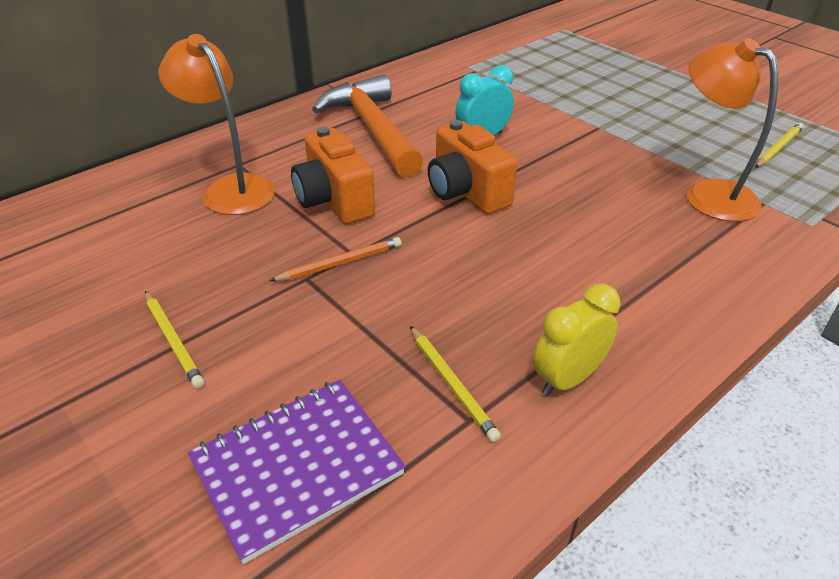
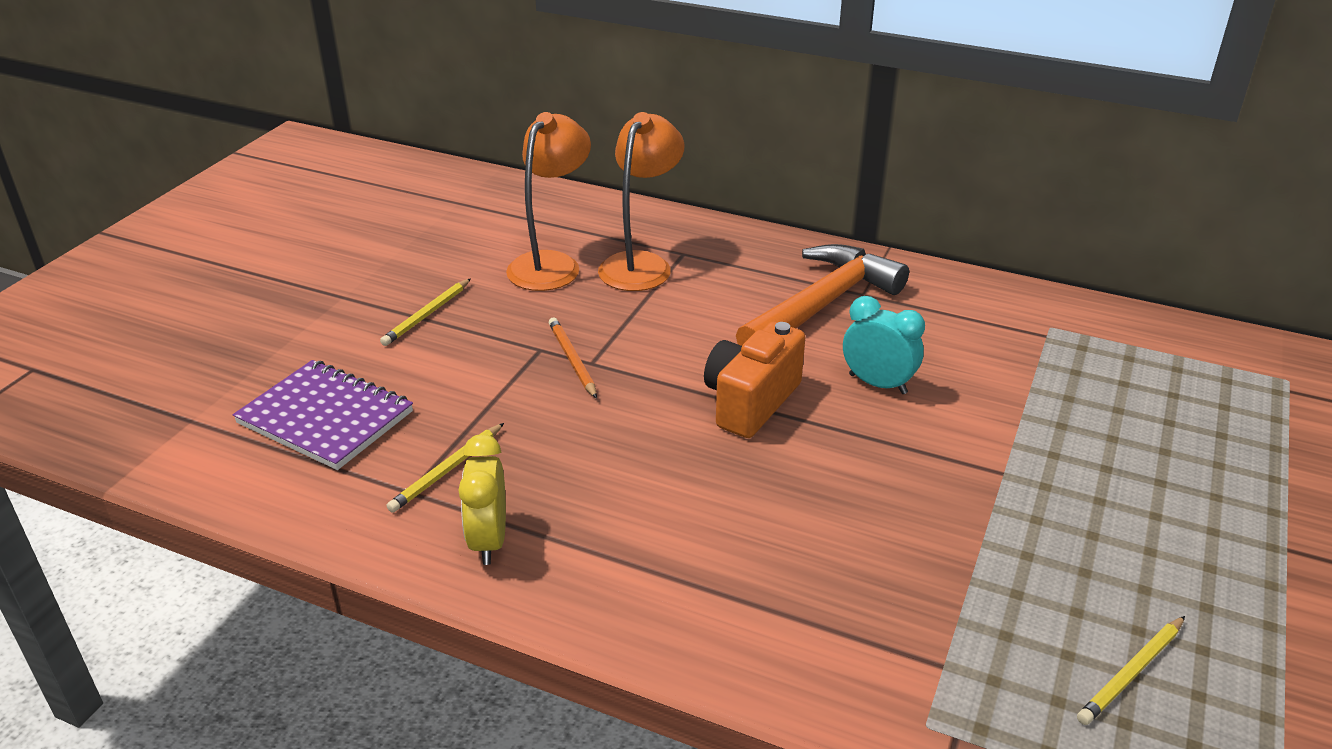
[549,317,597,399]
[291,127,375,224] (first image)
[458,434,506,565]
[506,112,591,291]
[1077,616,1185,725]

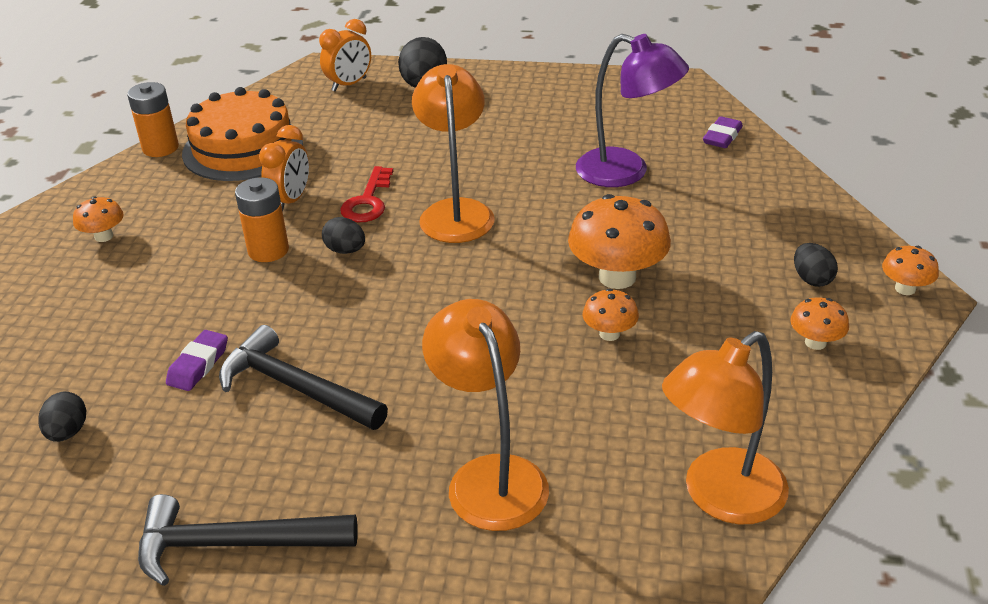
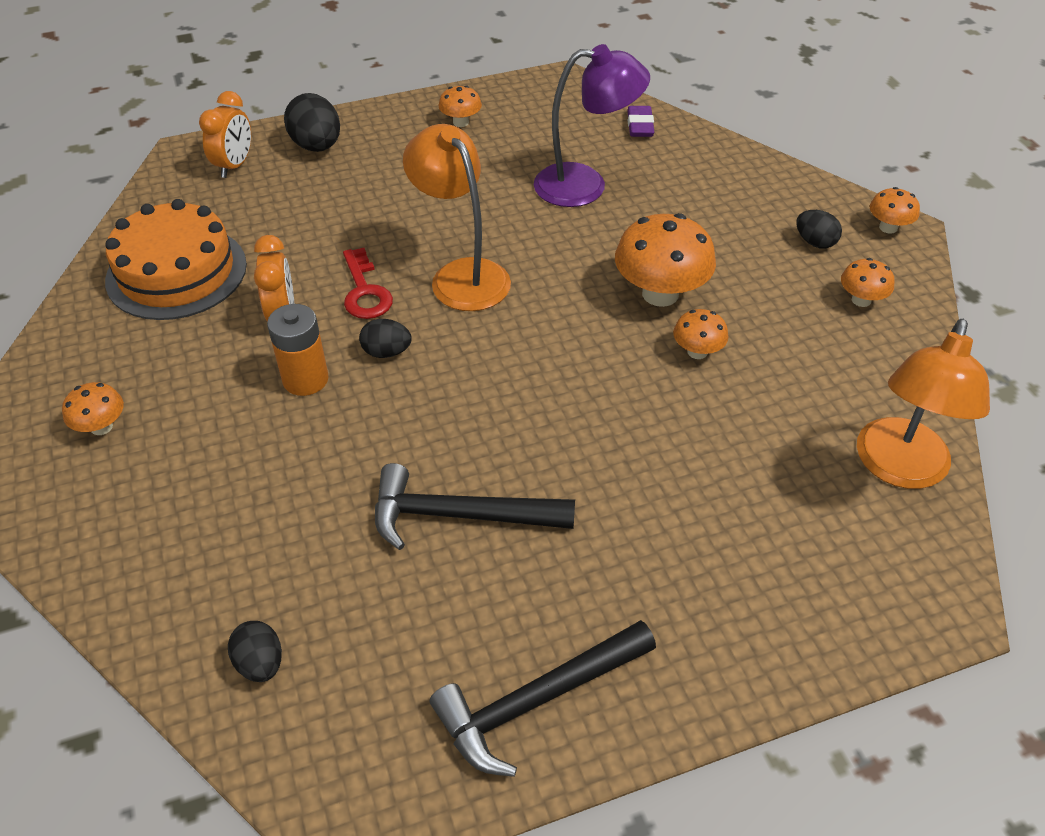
[127,82,179,157] (first image)
[166,330,228,391] (first image)
[422,299,549,531] (first image)
[439,86,482,127]

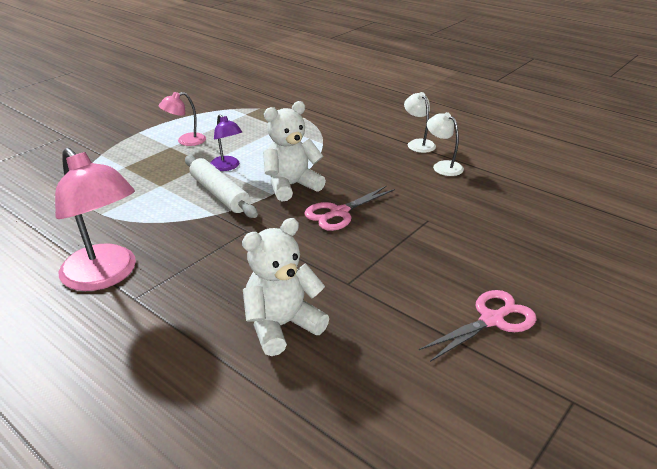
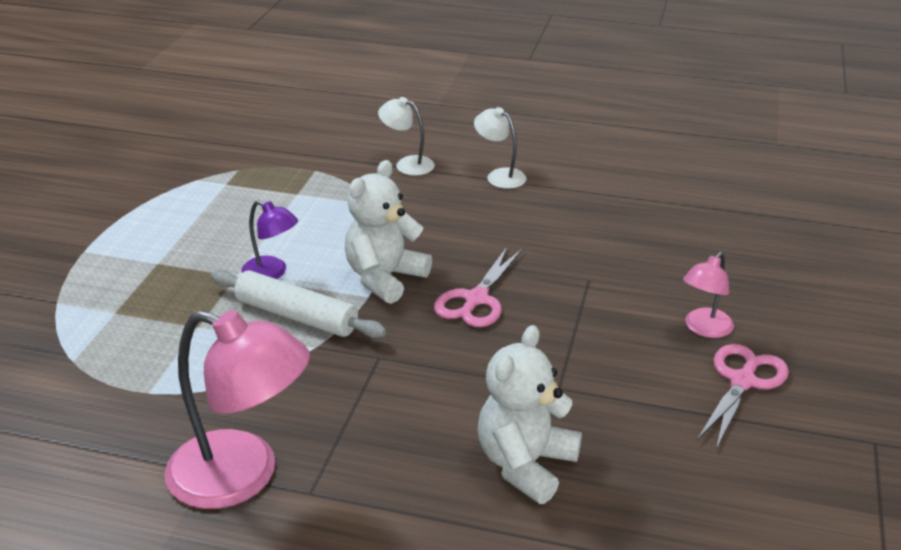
[683,252,734,338]
[378,97,435,176]

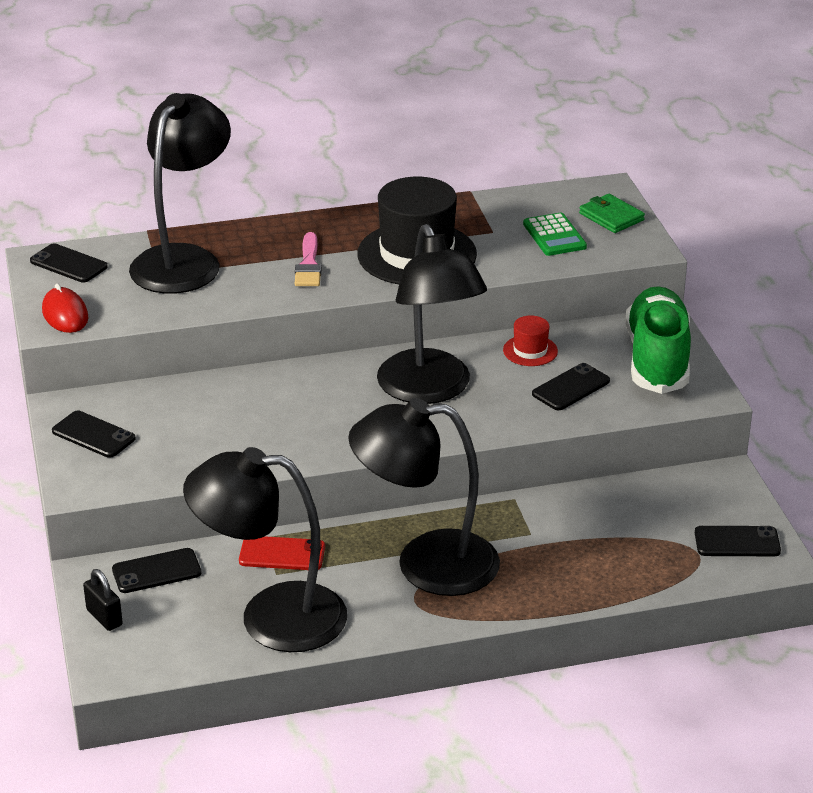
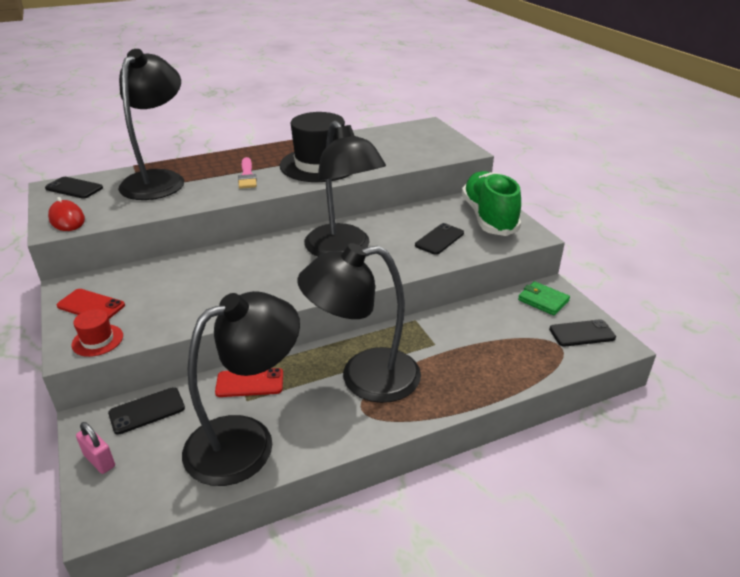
[57,289,125,319]
[76,422,115,474]
[182,291,300,486]
[71,309,123,357]
[523,213,587,256] (first image)
[518,281,570,316]

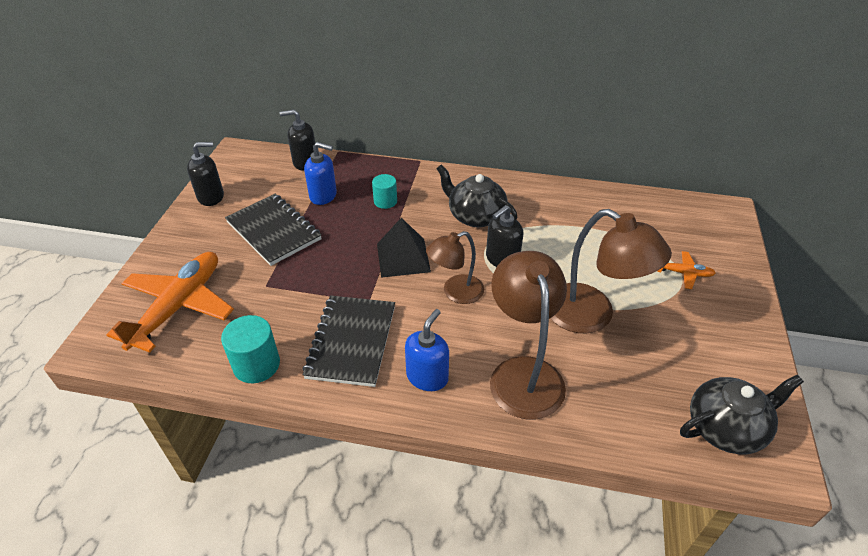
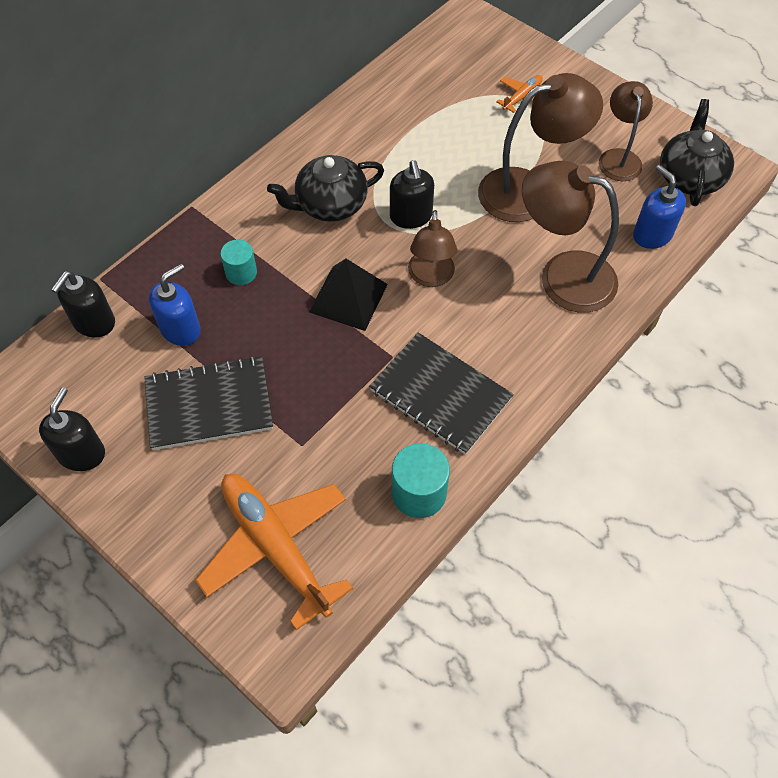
[633,165,686,249]
[599,81,653,181]

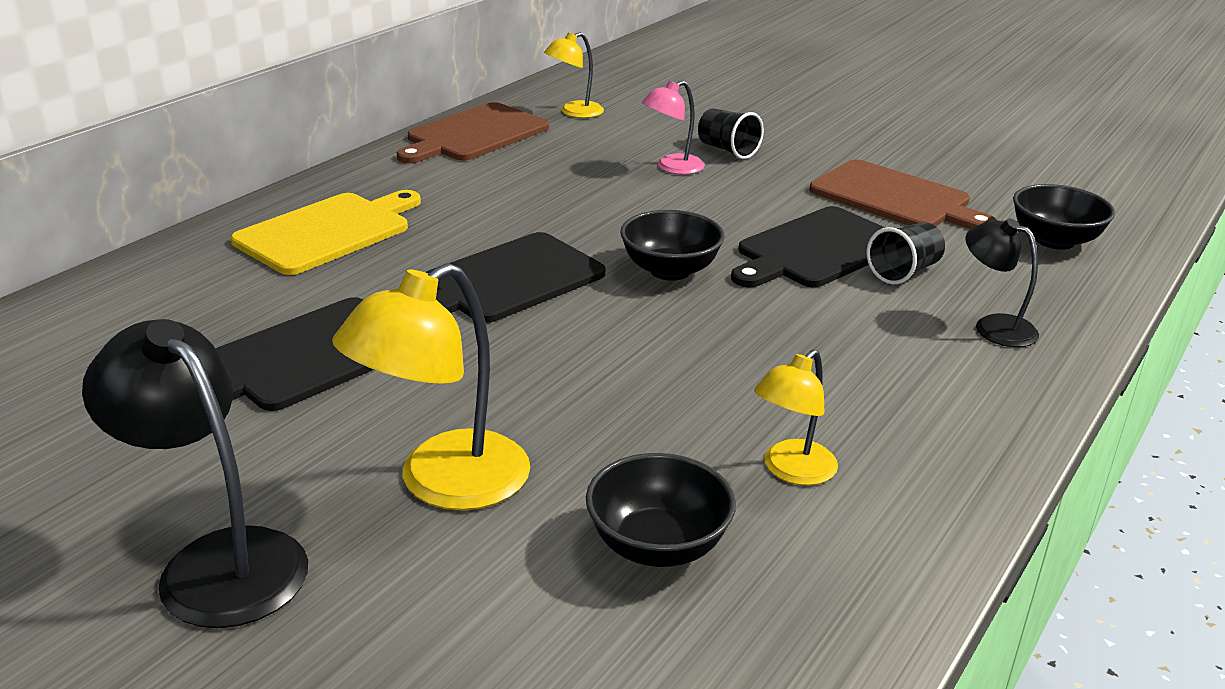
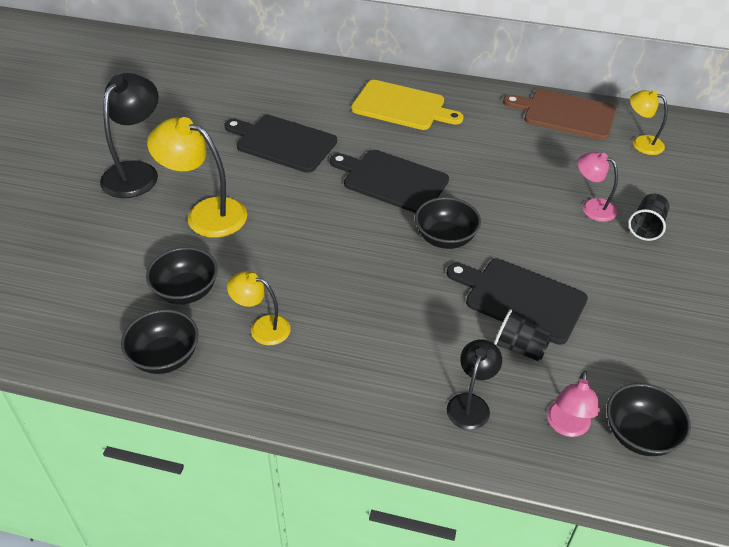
[810,159,996,229] (first image)
[121,309,199,374]
[547,371,600,437]

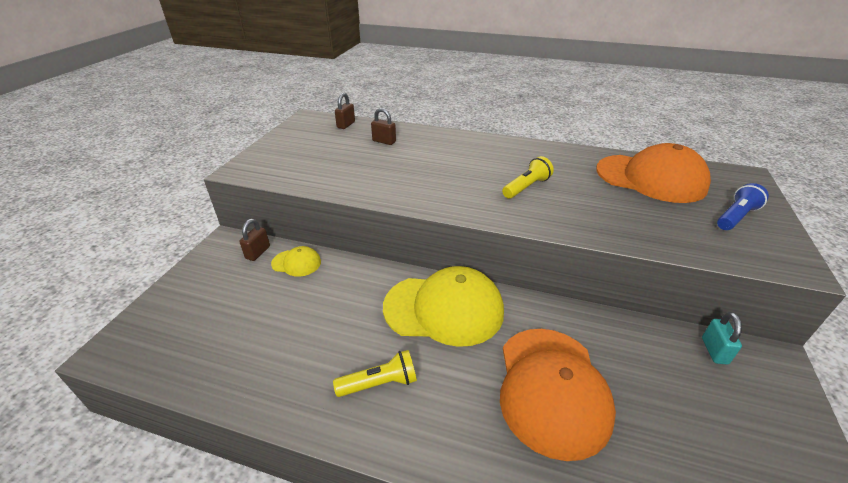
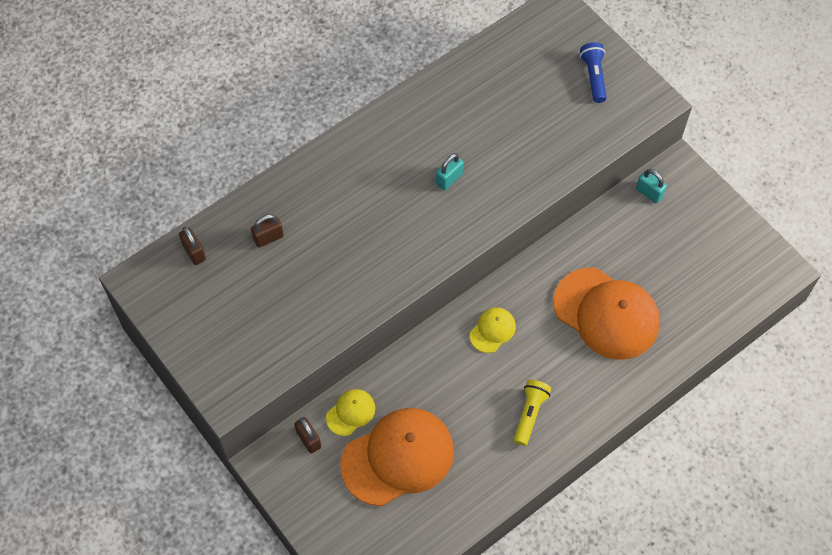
[470,307,516,353]
[436,153,464,190]
[340,408,454,506]

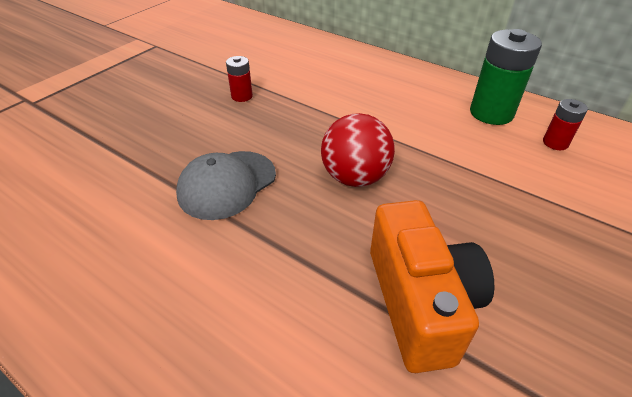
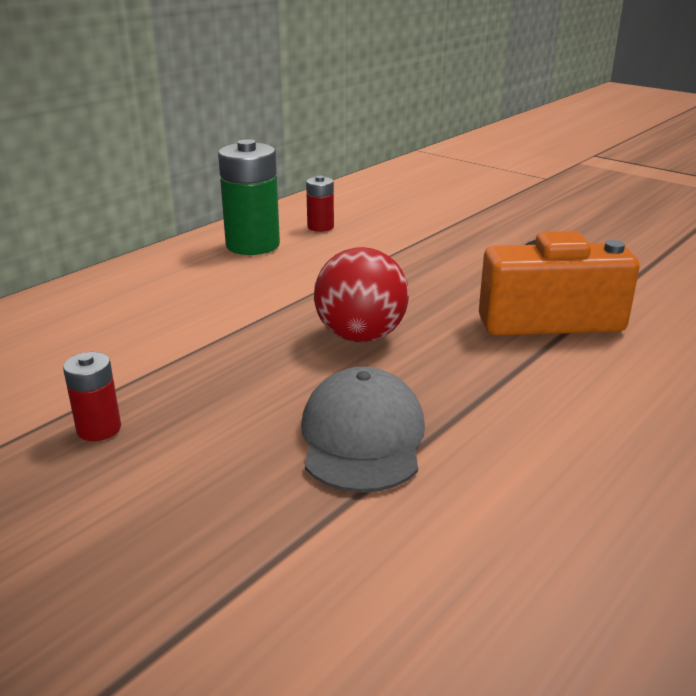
[301,367,425,493]

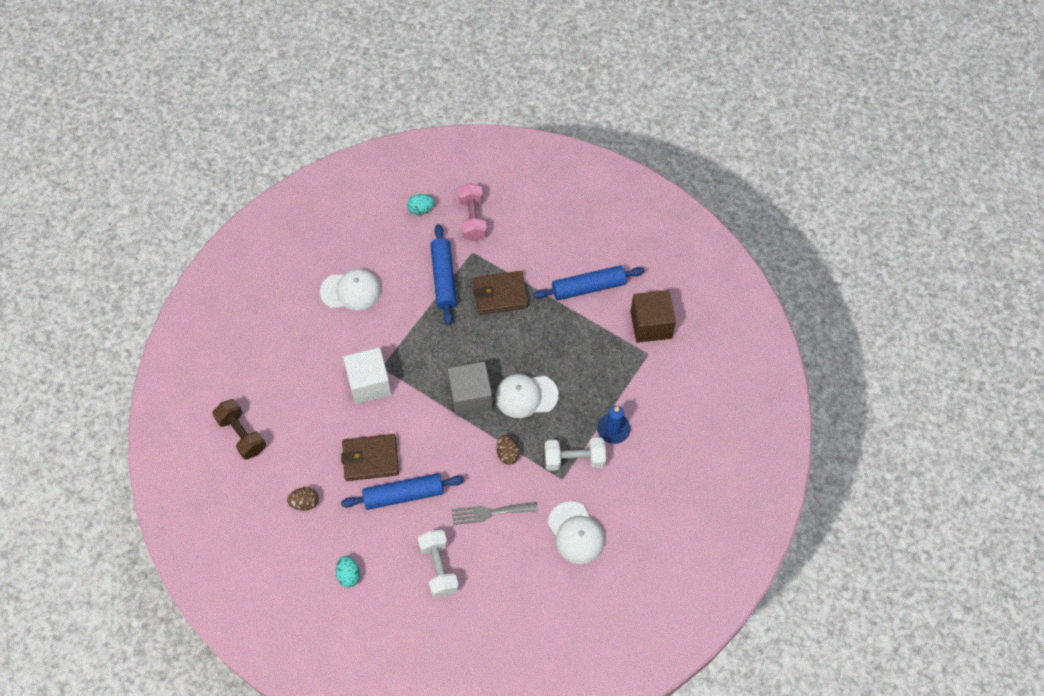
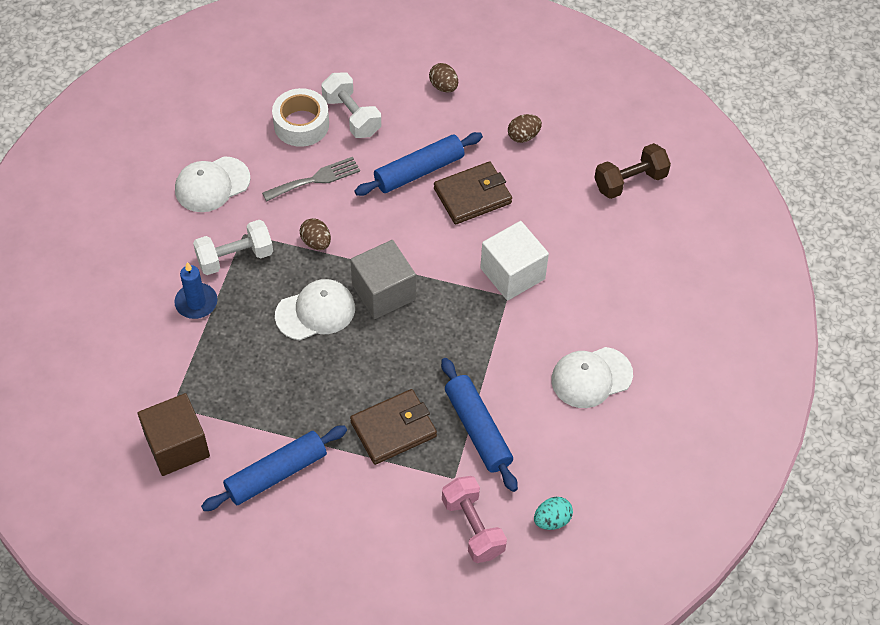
[594,143,671,199]
[429,63,458,92]
[175,156,251,212]
[272,88,329,147]

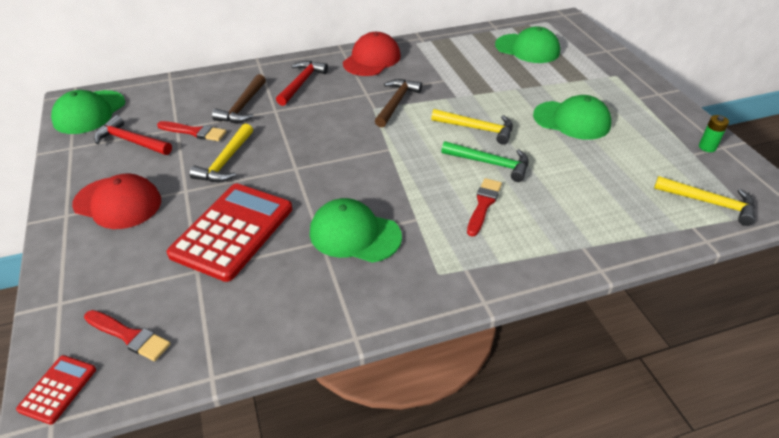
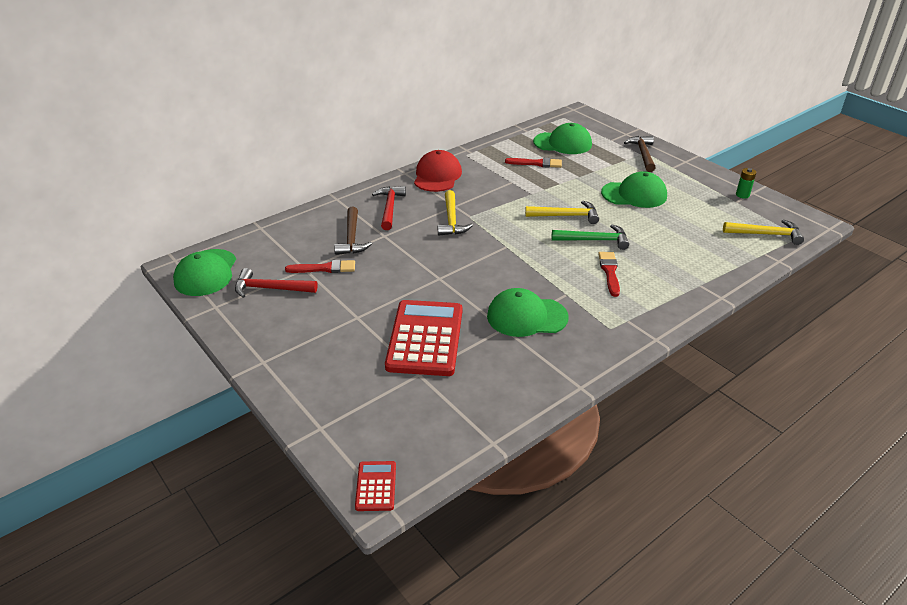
[72,174,161,229] (first image)
[505,158,562,168]
[438,190,473,236]
[624,136,655,172]

